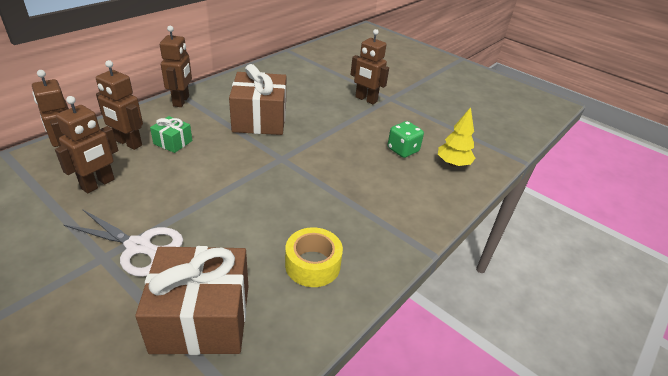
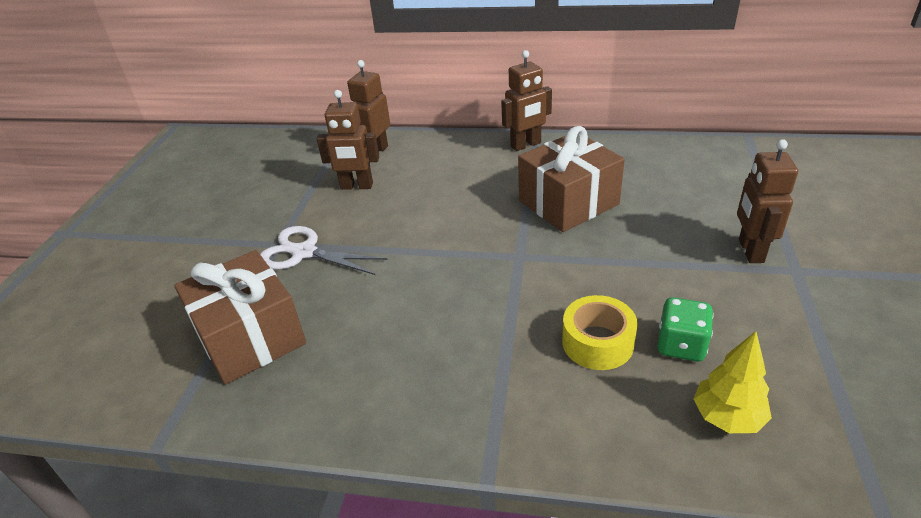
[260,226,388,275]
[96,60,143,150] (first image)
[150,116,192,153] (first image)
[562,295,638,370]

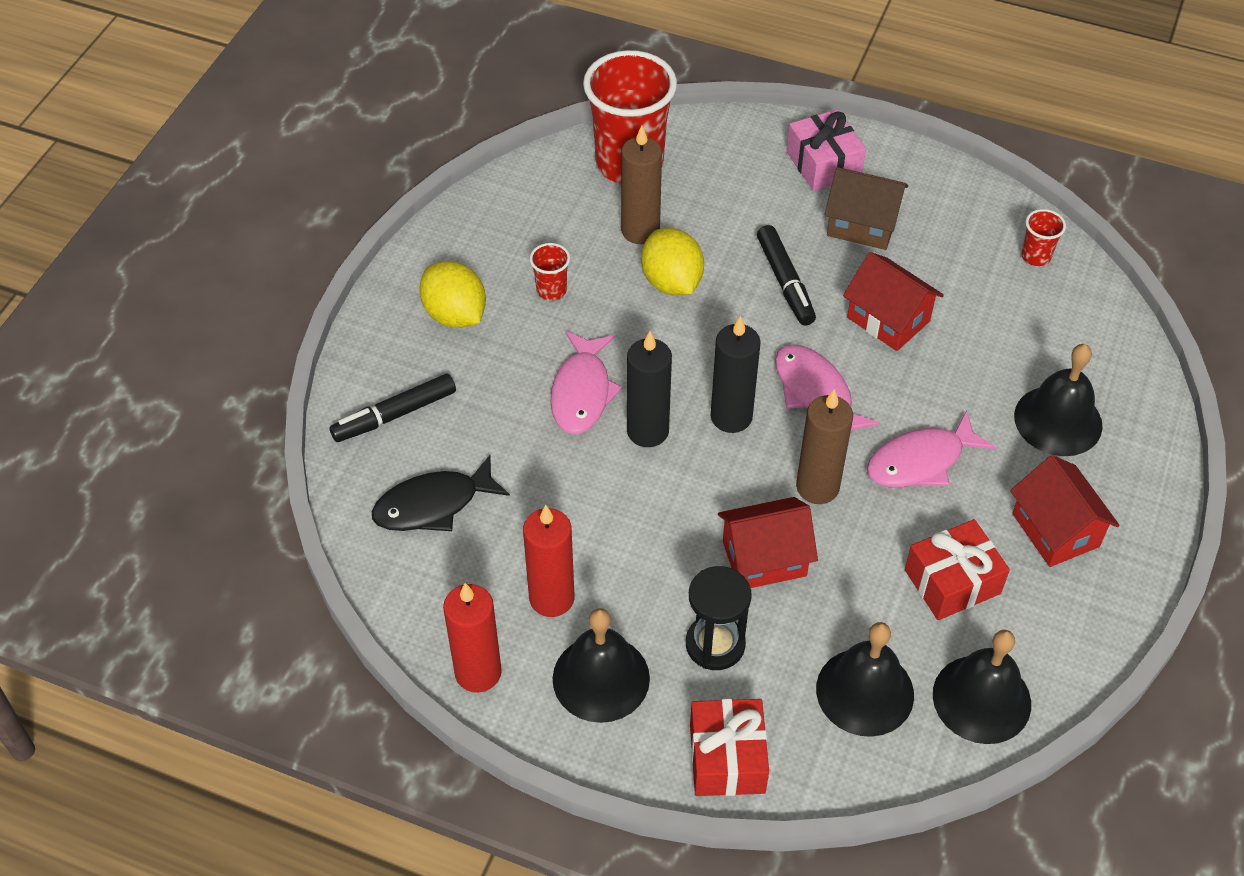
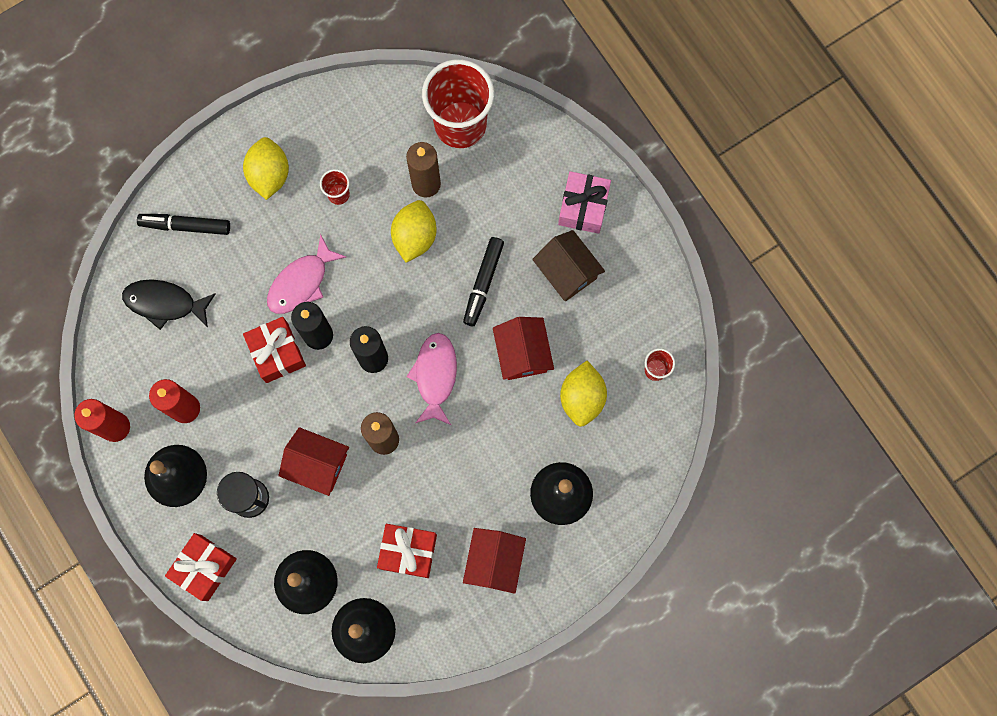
[867,410,996,487] (first image)
[243,317,306,383]
[560,361,607,427]

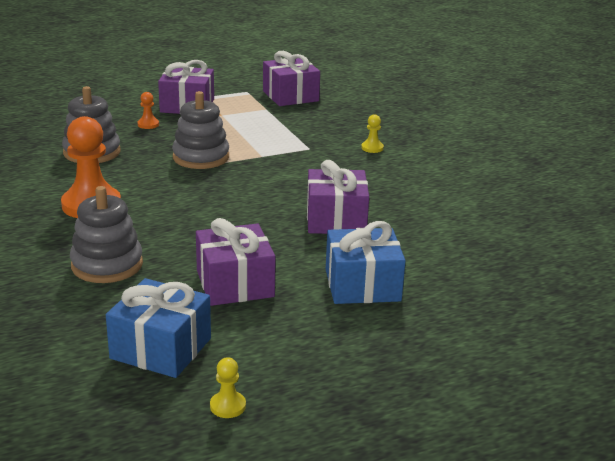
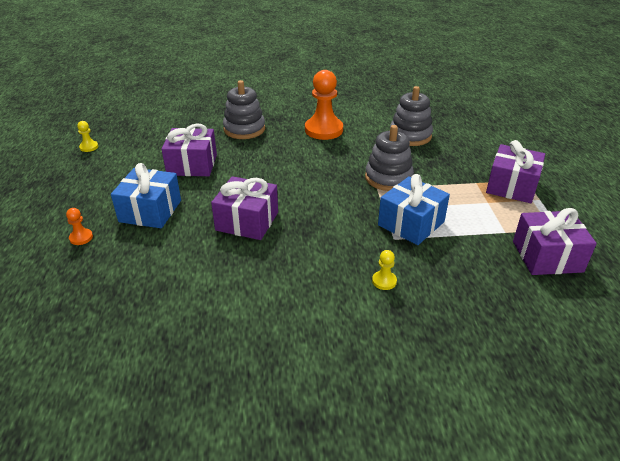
[378,174,450,245]
[66,208,93,245]

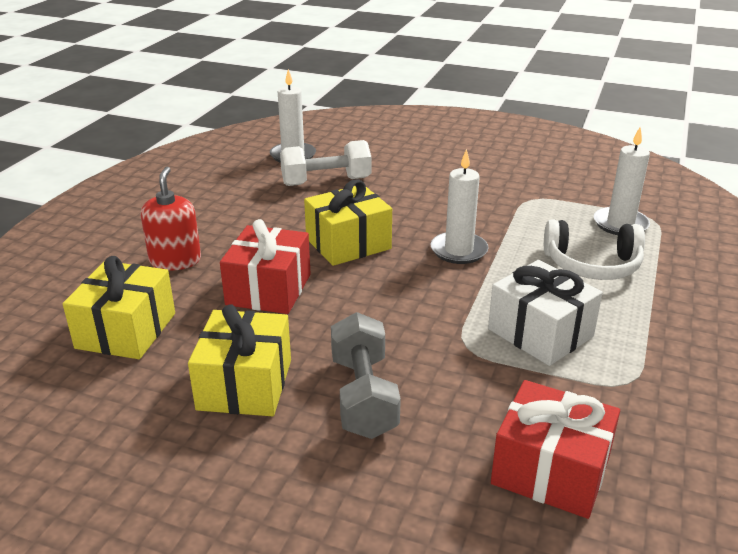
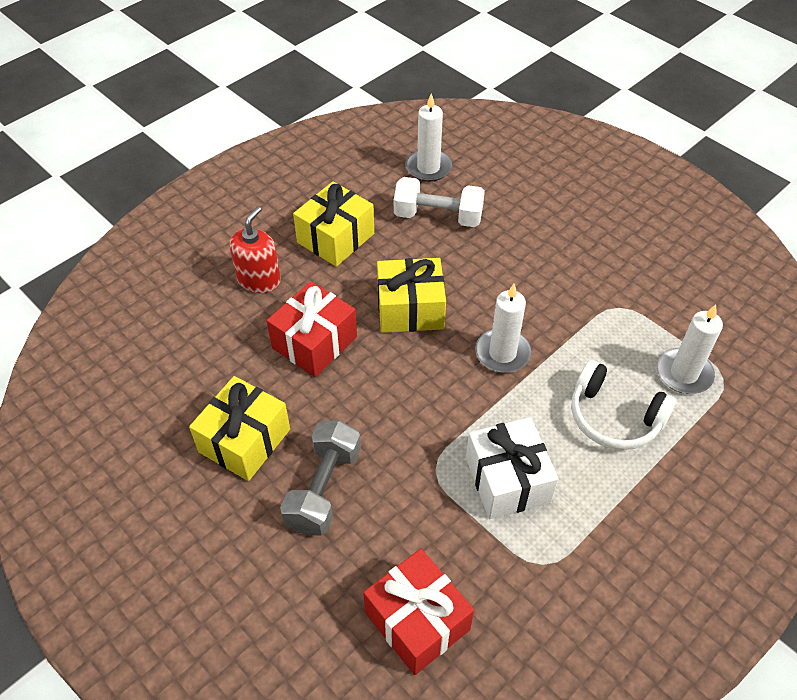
[293,181,374,267]

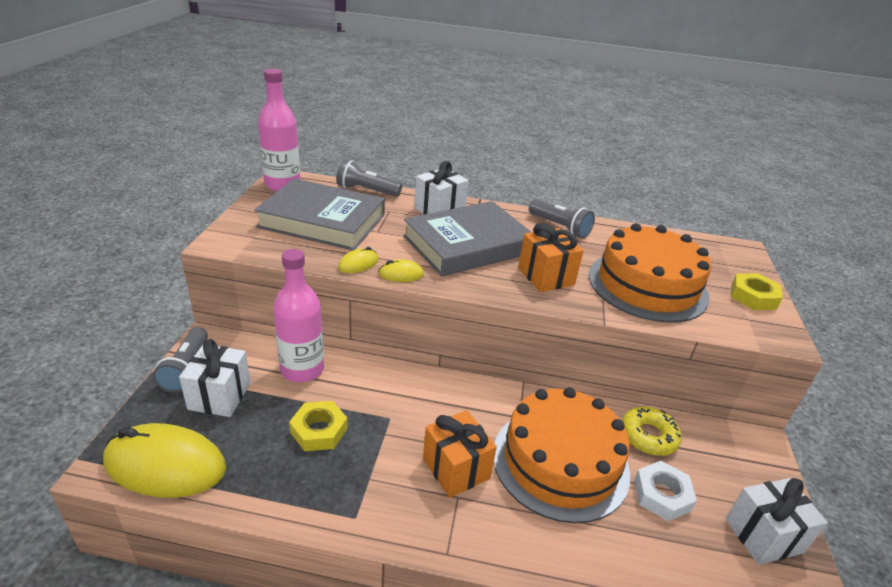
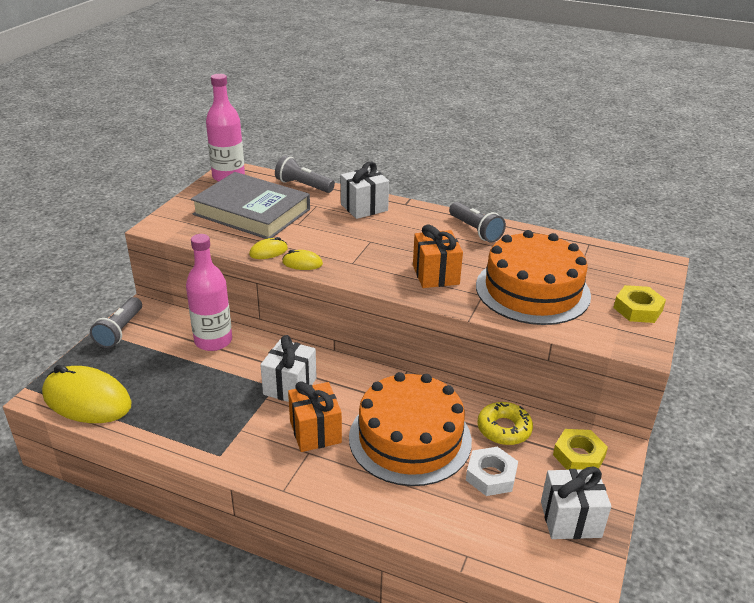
[260,335,317,402]
[553,429,608,470]
[403,201,531,277] (first image)

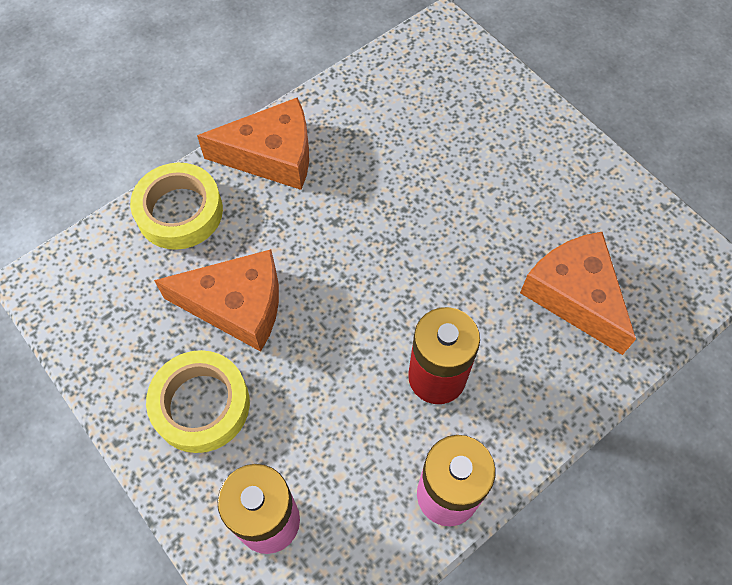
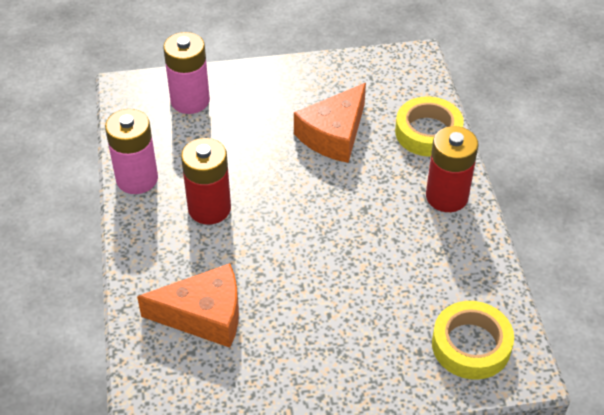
[432,301,514,380]
[426,126,479,212]

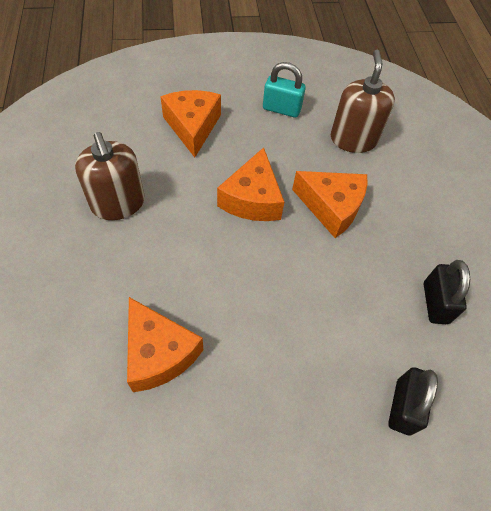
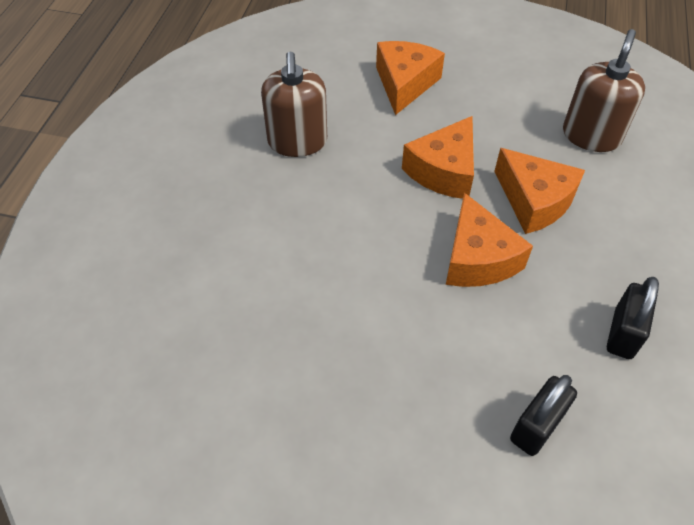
[446,192,533,287]
[263,62,306,118] (first image)

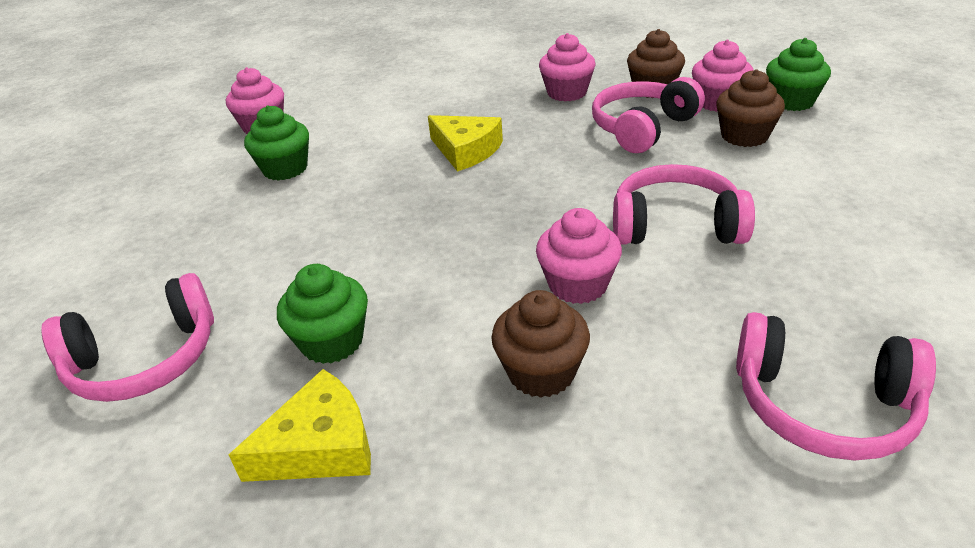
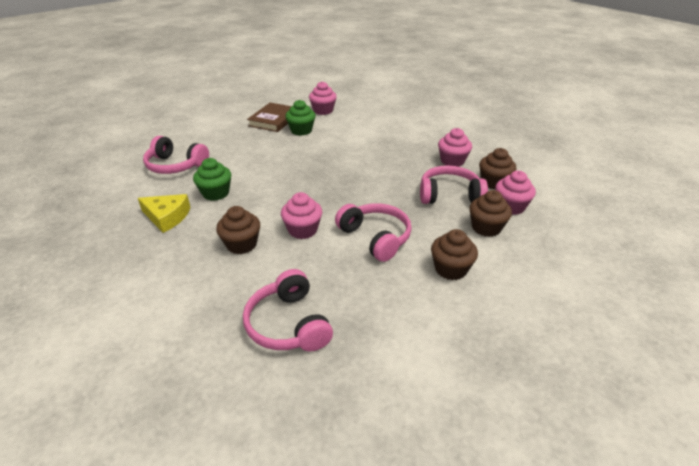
[428,115,503,172] (first image)
[766,38,831,111] (first image)
[247,103,291,132]
[431,229,478,280]

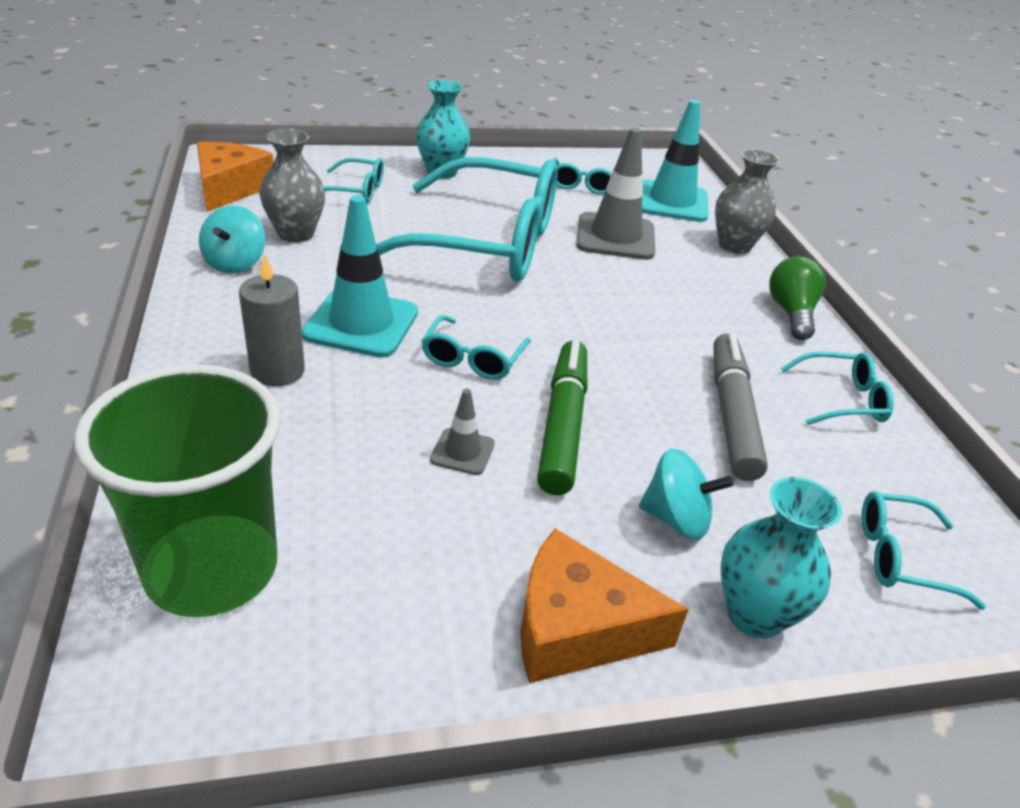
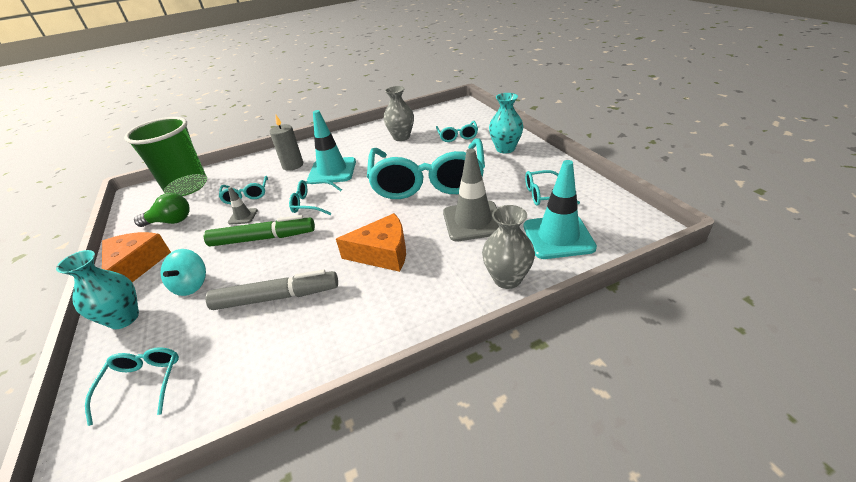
[336,213,406,272]
[199,206,265,274] (first image)
[134,193,190,227]
[219,176,268,204]

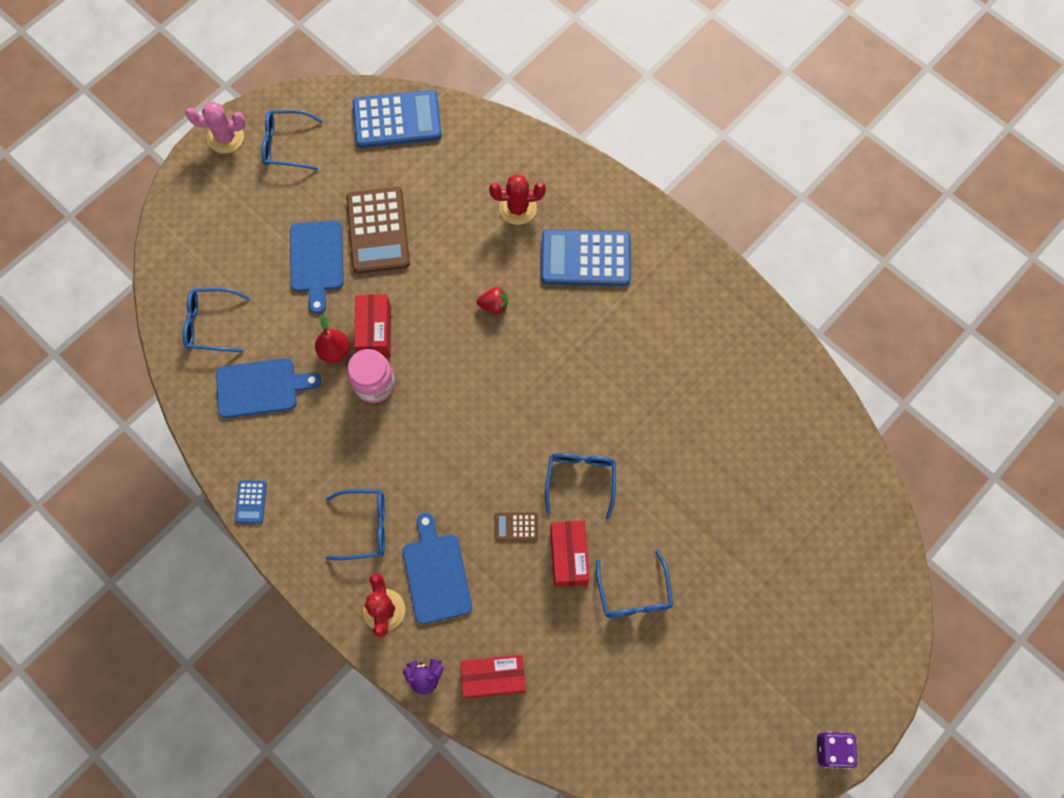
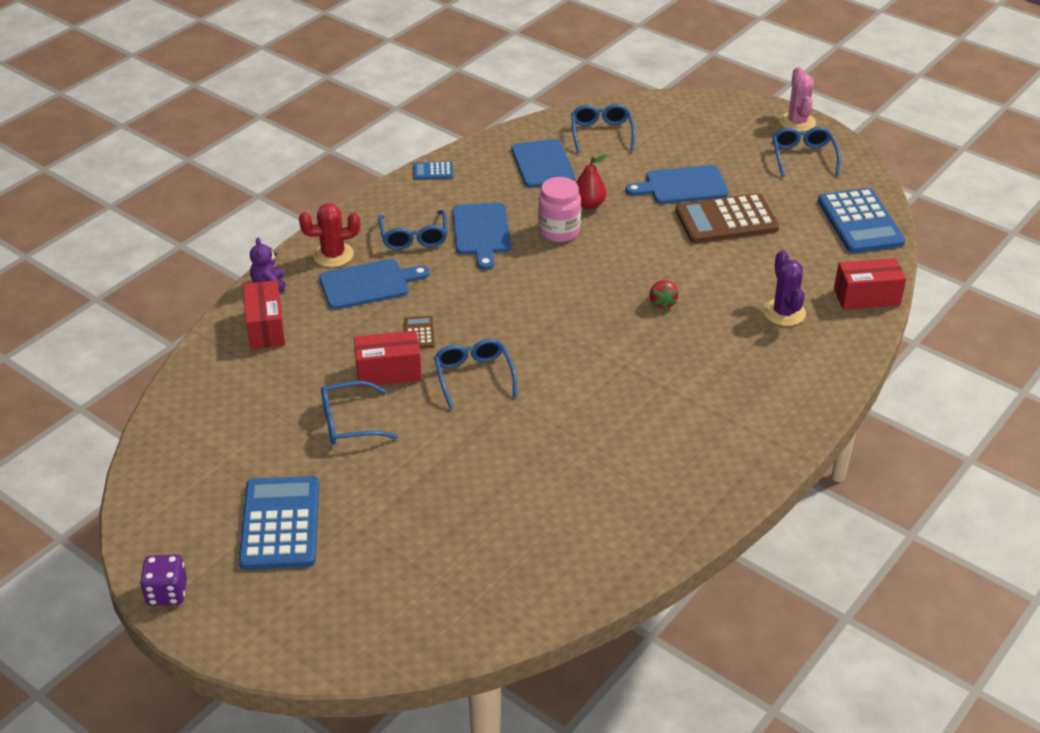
[834,258,906,310]
[763,250,806,326]
[239,476,319,570]
[434,339,517,409]
[452,203,511,270]

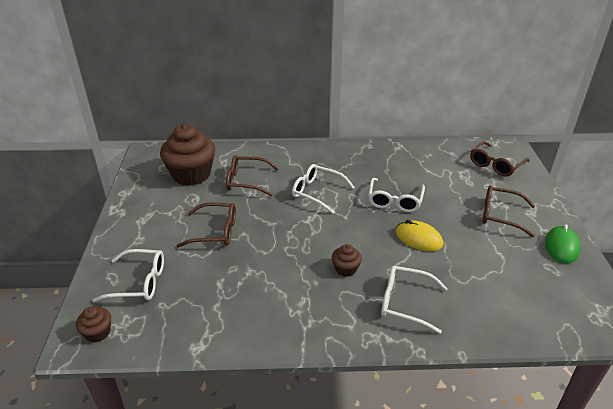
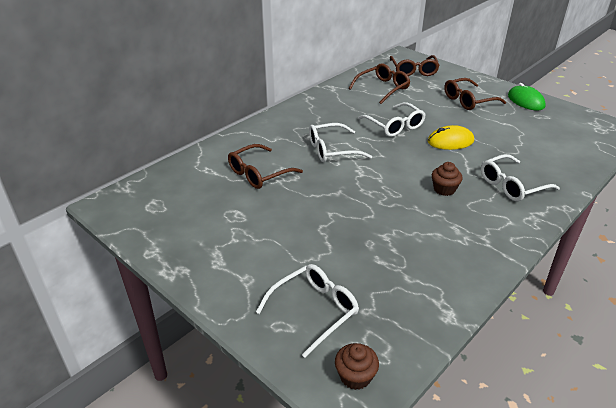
[160,124,215,186] (first image)
[349,63,410,104]

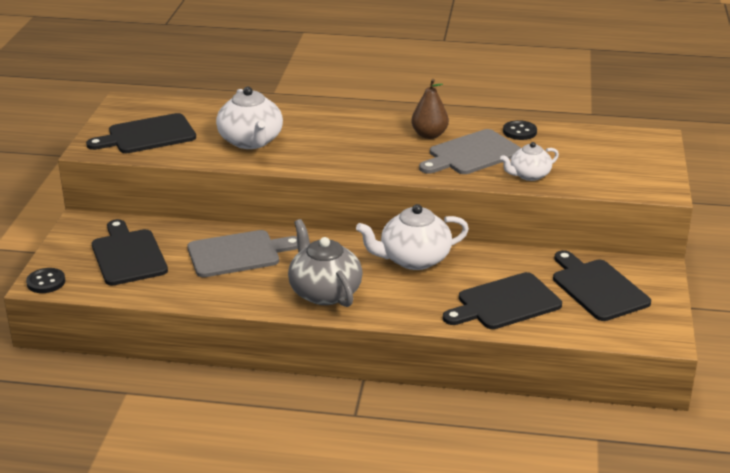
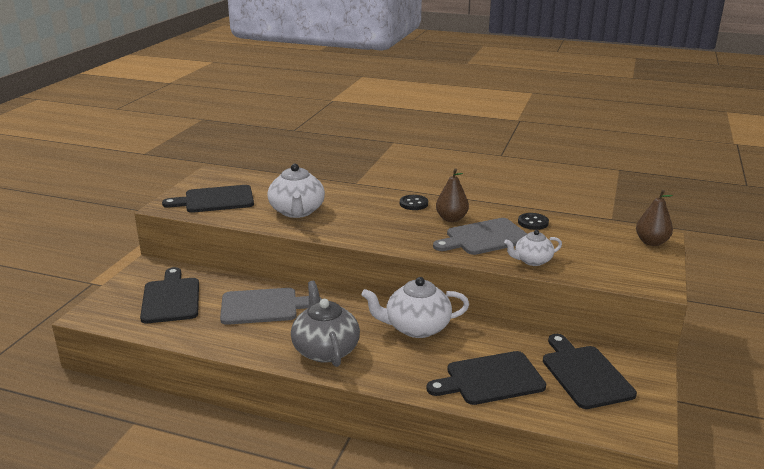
[400,195,428,210]
[636,190,673,246]

